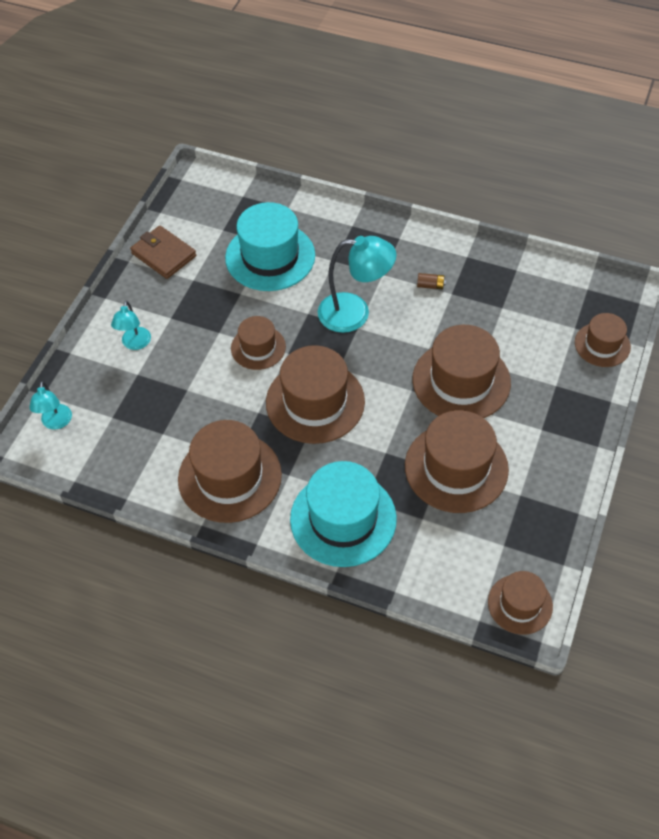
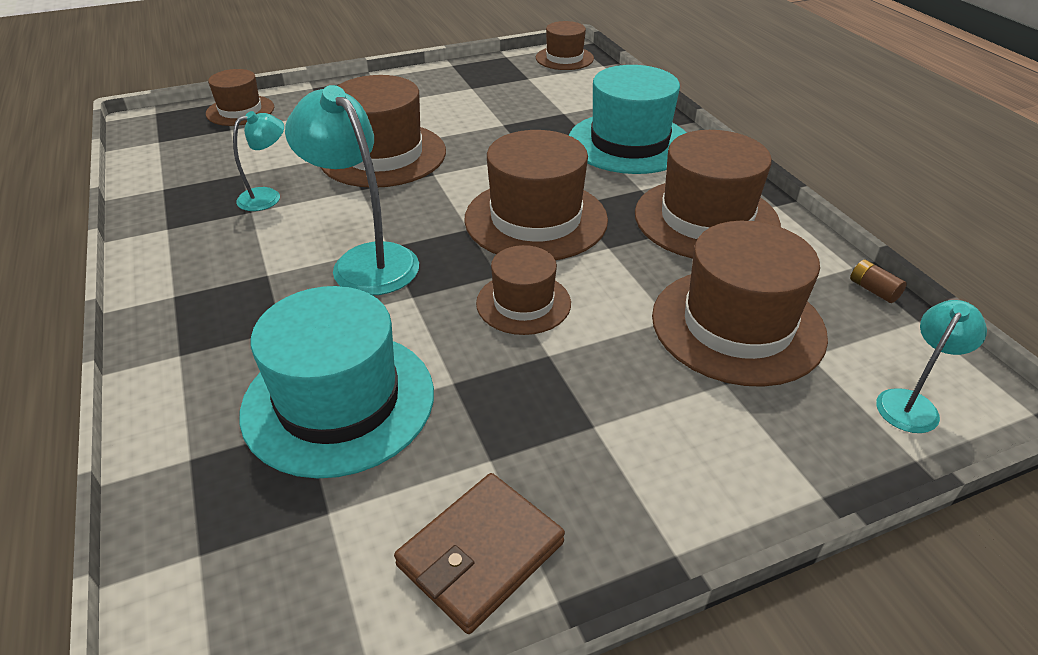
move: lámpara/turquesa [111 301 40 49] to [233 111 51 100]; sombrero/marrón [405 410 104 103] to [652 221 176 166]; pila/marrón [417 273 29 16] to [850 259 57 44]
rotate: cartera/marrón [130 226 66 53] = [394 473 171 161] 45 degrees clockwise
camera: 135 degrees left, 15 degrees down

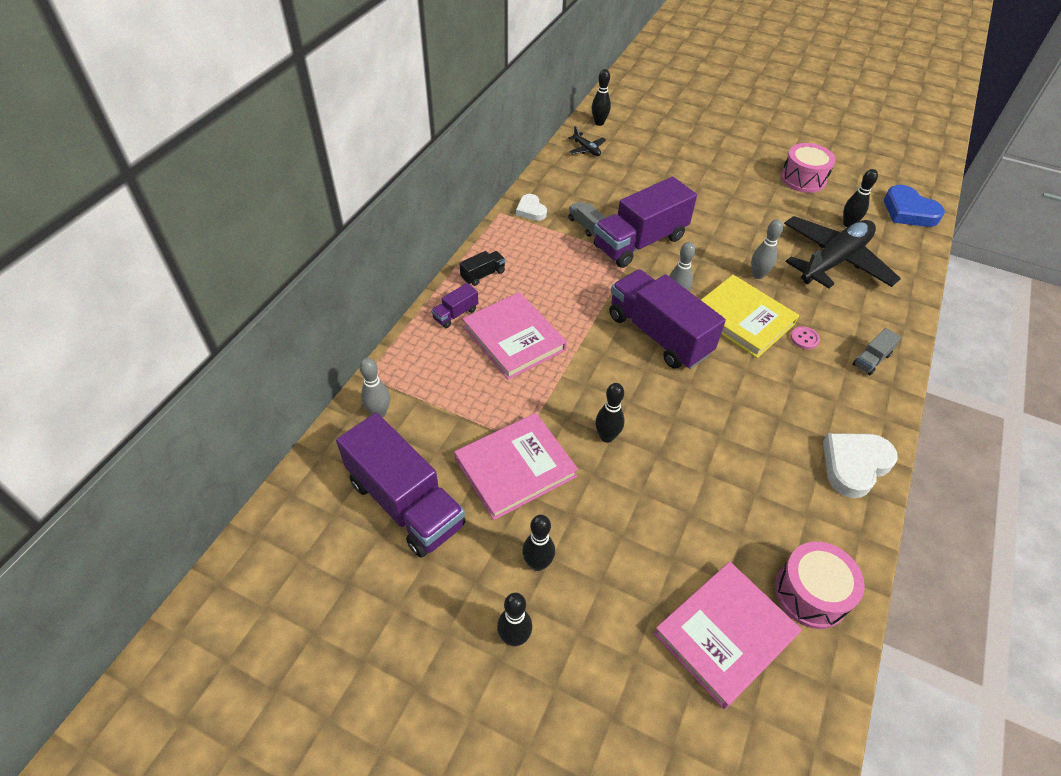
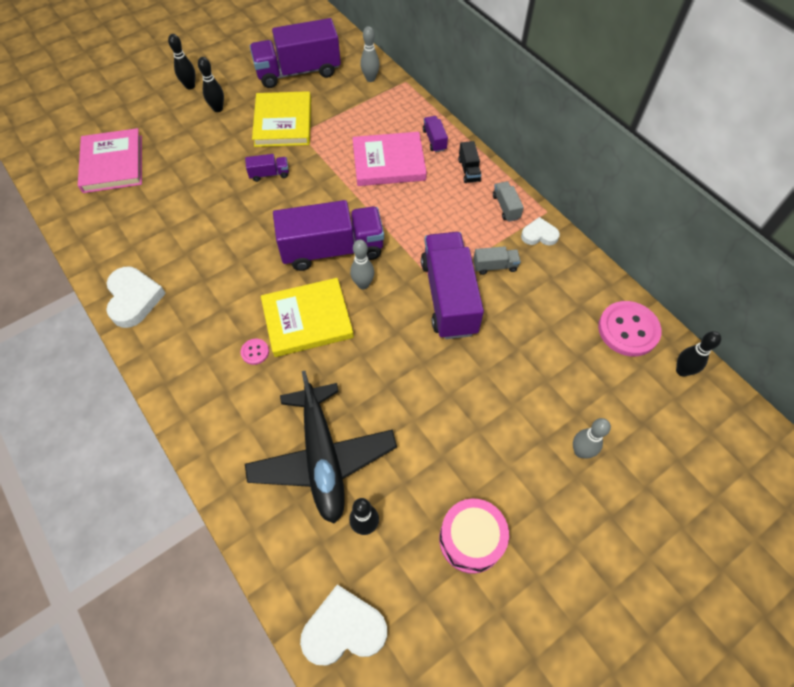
delete: tambor/rosa [775 542 90 87]
move: bolo/gris [751 219 32 60] to [573 418 38 40]; camión/gris [853 328 48 47] to [493 181 31 41]
replace: avión/negro [568 126 38 30] to botón/rosa [598 301 64 55]; bolo/negro [595 383 29 60] to camión/morado [245 154 44 28]
recolor: libro/rosa [454 413 124 107] to libro/amarillo [252 91 59 56]; corazón/azul [884 185 61 42] to corazón/blanco [300 585 87 81]
camera: 120 degrees right, 10 degrees up

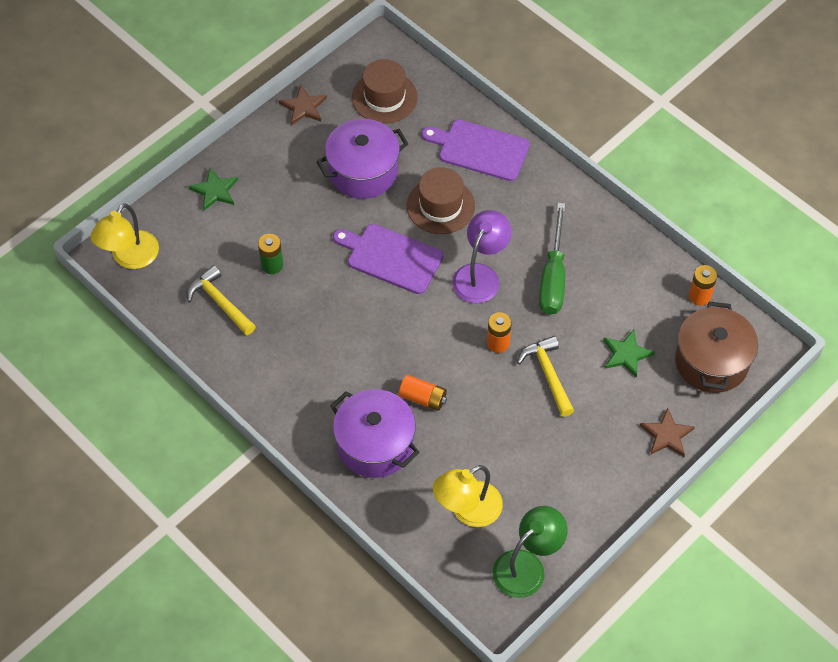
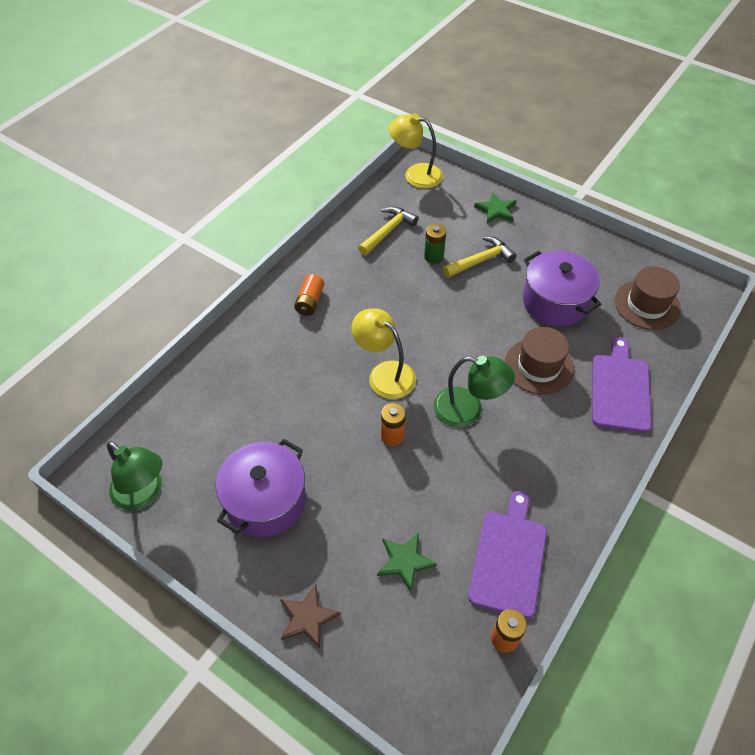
delete: estrella/marrón [279 85 48 40]; destornillador/verde [539 203 26 112]; olla/marrón [675 301 83 92]
move: olla/morado [330 389 90 89] to [216 439 90 98]; tabla de cortar/morado [333 224 110 70] to [468 491 79 128]; pila/naranja [399 375 48 36] to [294 274 30 42]; lámpara/amarillo [433 465 70 62] to [351 308 65 91]; martillo/amarillo [517 336 57 81] to [443 236 73 42]
recolor: lámpara/morado [452 210 60 93] to lámpara/verde [434 356 81 72]
camera: 80 degrees right, 5 degrees down

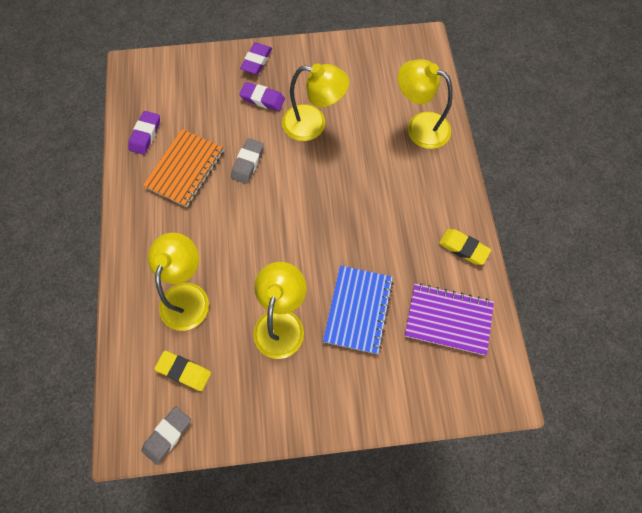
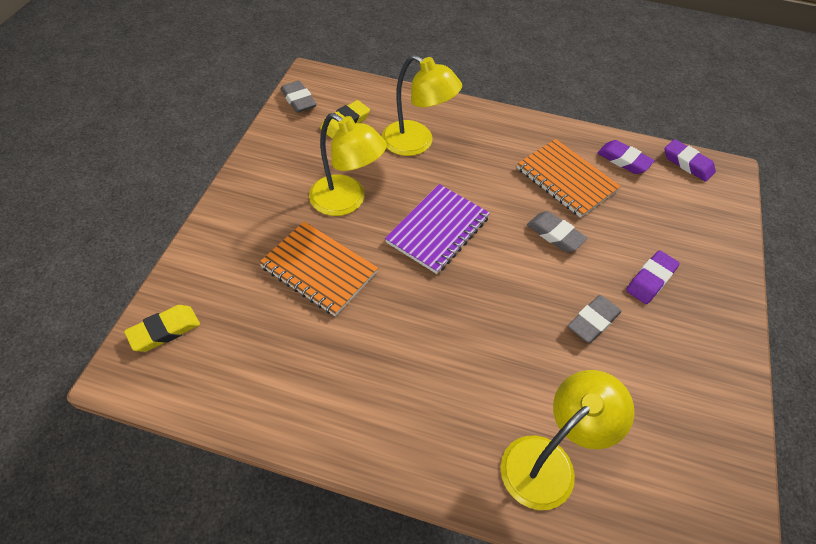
move: goma de borrar/morado [240 43 32 31] to [664 139 52 43]; cuaderno/morado [405 283 89 72] to [385 184 105 90]; goma de borrar/amarillo [439 229 52 36] to [124 305 76 47]
replace: lámpara/amarillo [282 63 67 78] to goma de borrar/gris [568 295 54 48]
recolor: cuaderno/azul [323 265 71 89] to cuaderno/naranja [259 222 119 94]
camera: 110 degrees right, 15 degrees down

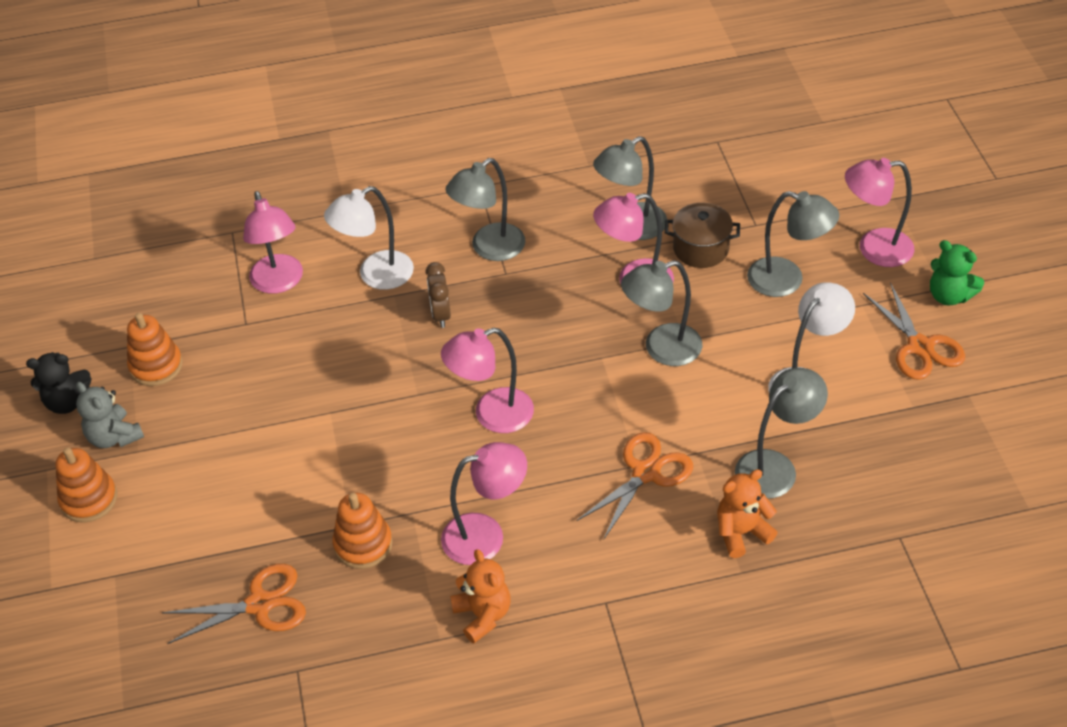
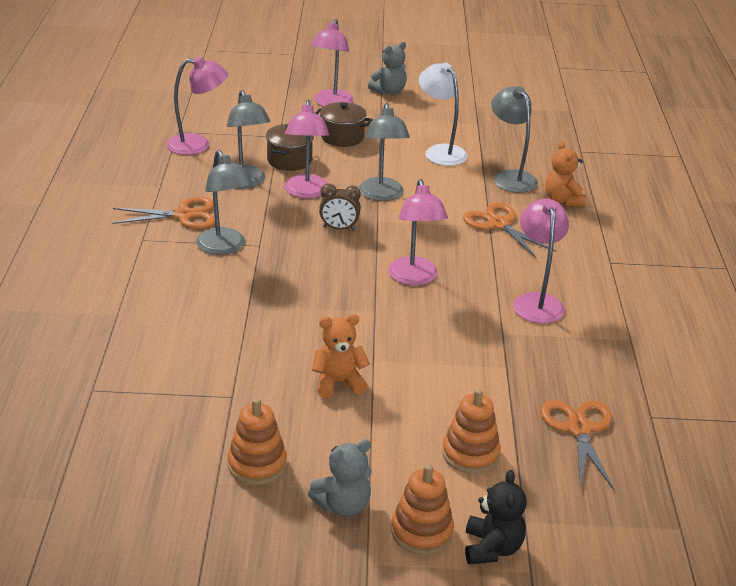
delete: lámpara/blanco [324 186 90 104]
move: osito/negro [26 352 66 62] to [465 470 62 95]; lámpara/rosa [243 191 60 103] to [166 56 62 99]; juguete apilable/naranja [332 493 61 76] to [442 388 59 86]; despertador/marrón [425 262 26 66] to [319 184 42 46]; osito/naranja [450 549 60 94] to [312 314 58 84]; tijeras/naranja [863 282 102 98] to [112 197 103 32]
replace: lámpara/gris [747 191 92 106] to olla/marrón [315 102 58 45]
recolor: osito/verde [930 240 54 66] to osito/gris [368 42 39 53]
camera: 80 degrees left, 15 degrees down

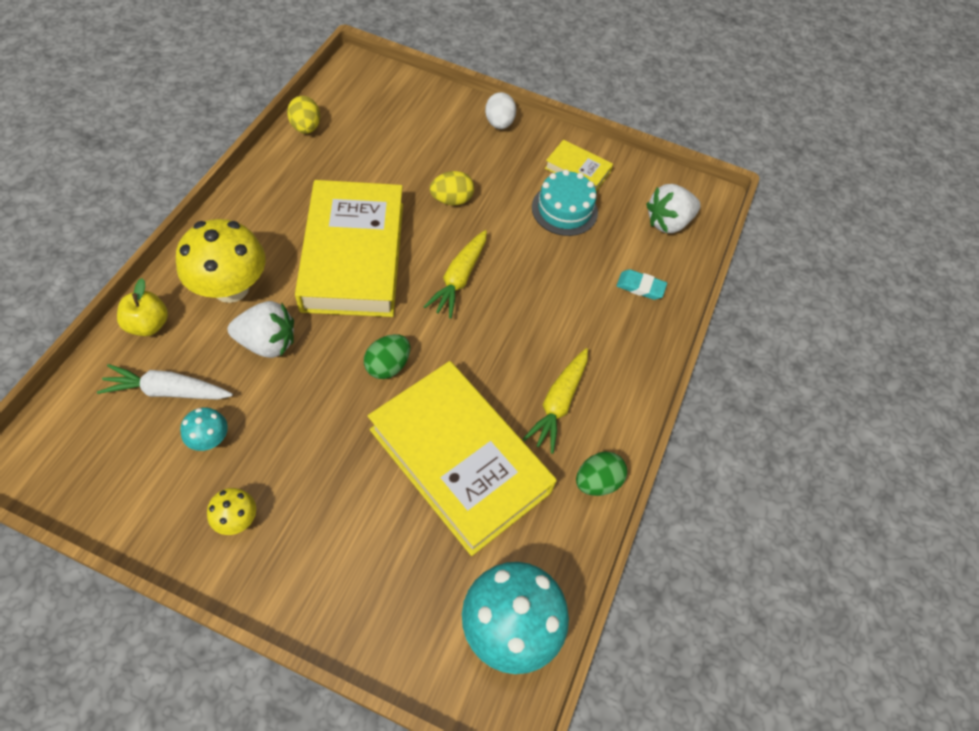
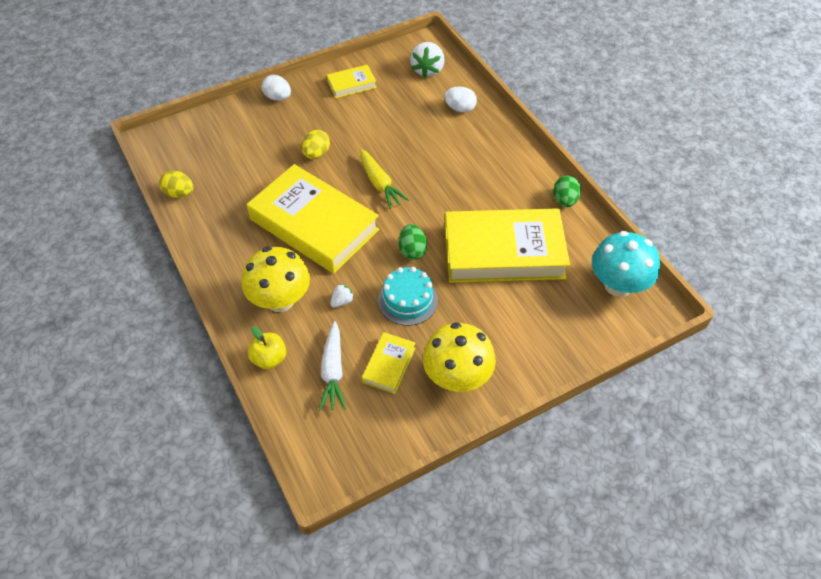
delete: zanahoria/amarillo [523 348 65 106]
move: tarta/turquesa [532 170 66 66] to [378 267 60 59]
replace: seta/turquesa [180 407 48 44] to libro/amarillo [362 332 54 62]; goma de borrar/turquesa [616 269 51 31] to huevo/blanco [444 86 33 27]
rotate: zanahoria/blanco [97 364 136 36] = [319 321 27 90] 45 degrees counterclockwise
resize: seta/amarillo [207 488 49 47] = [423 322 73 70] x2.09; fresa/blanco [228 301 66 57] = [330 284 24 24] x0.50
camera: 45 degrees left, 5 degrees down

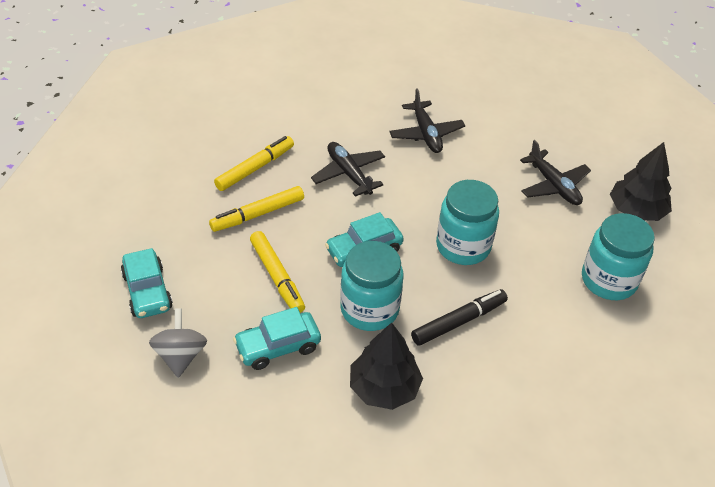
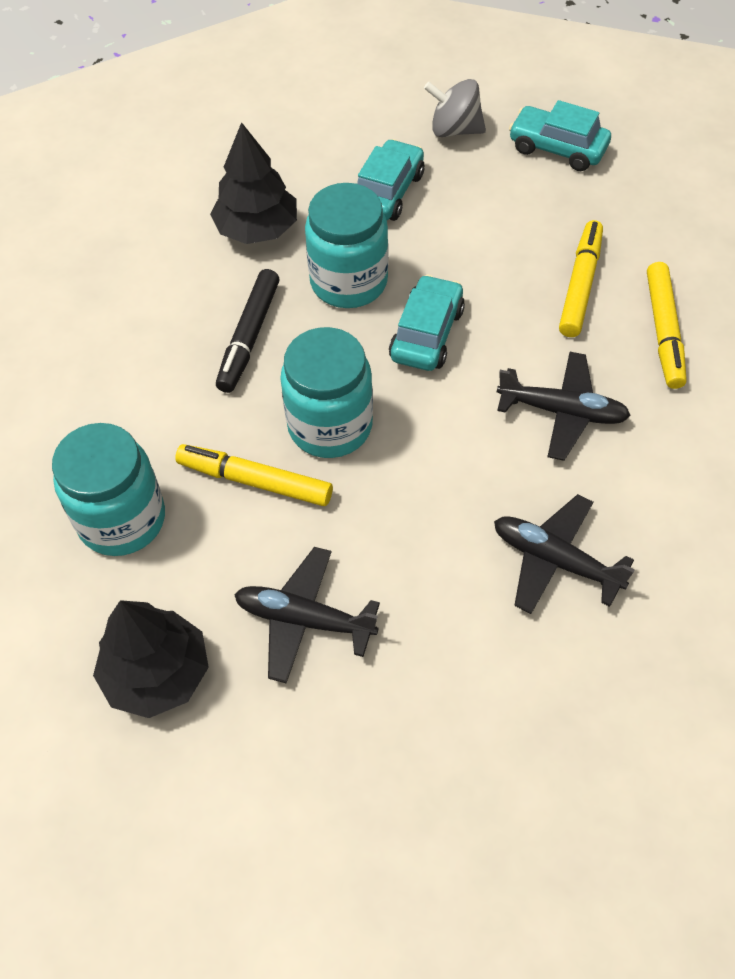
move: rotulador/amarillo [250 231 55 82] to [175 444 158 62]
rotate: peonza/gris [149 308 58 70] = [424 79 62 58] 150 degrees clockwise
camera: 140 degrees right, 10 degrees up

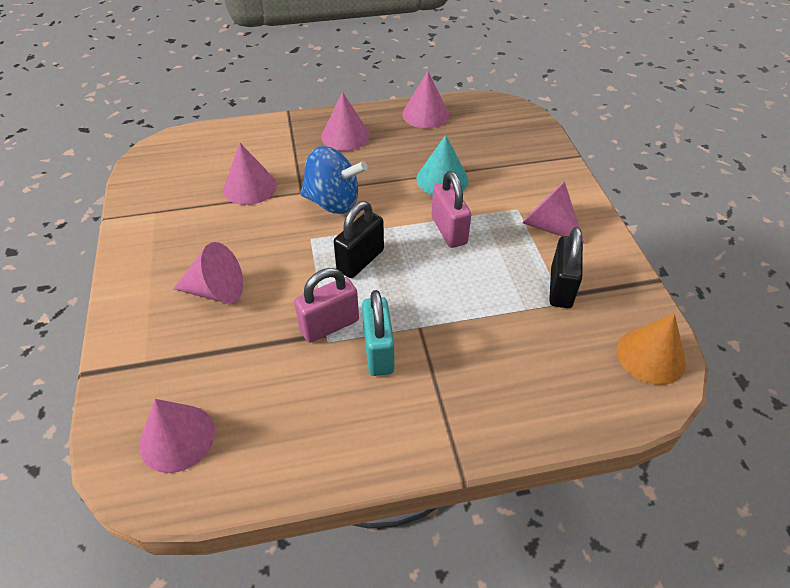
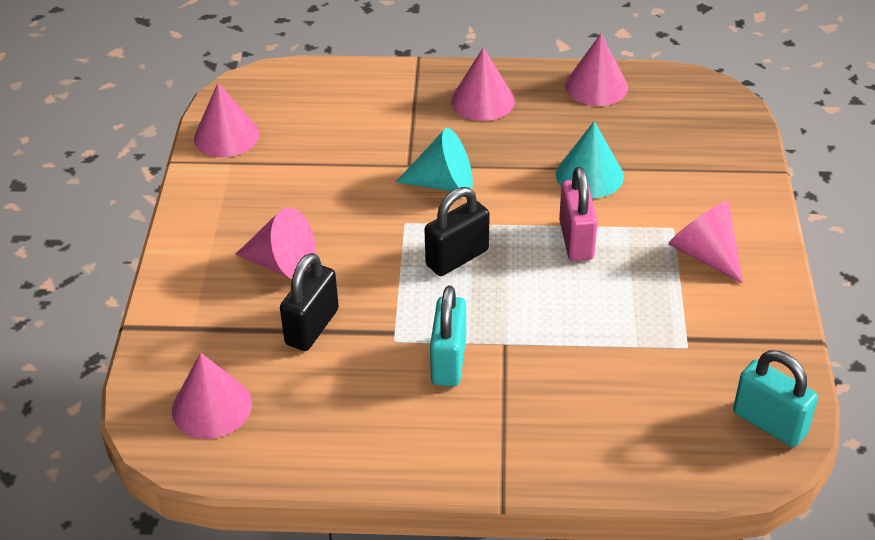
delete: candado/rosa [294 268 65 75]
move: cono/rosa [223 143 54 62] to [194 83 65 74]; candado/negro [549 227 34 81] to [280 253 59 98]
replace: peonza/azul [300 146 68 68] to cono/turquesa [396 128 77 63]; cono/naranja [617 314 69 71] to candado/turquesa [733 350 85 97]
camera: 15 degrees right, 5 degrees down

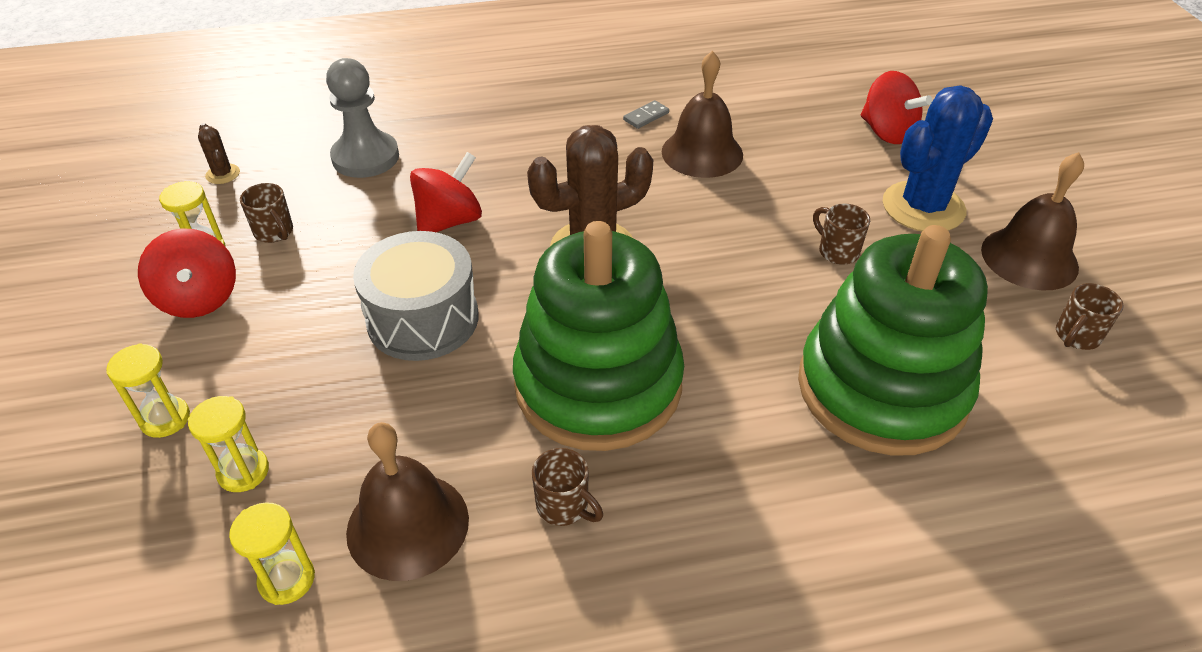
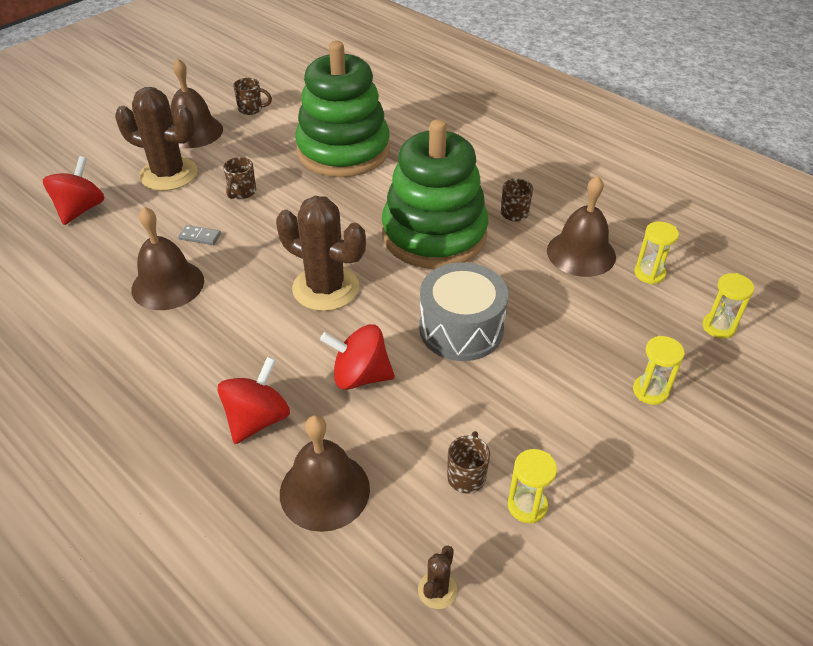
move: peonza/rojo [138 228 98 90] to [218 357 72 87]; reloj de arena/amarillo [188 396 81 96] to [702 273 52 66]; ficha de dominó/gris [623 100 46 29] to [178 225 43 20]
replace: peón/gris [326 58 73 120] to campana/marrón [280 415 90 117]
recolor: cactus/azul [883 85 110 146] to cactus/marrón [115 87 83 104]
camera: 125 degrees left, 0 degrees up

